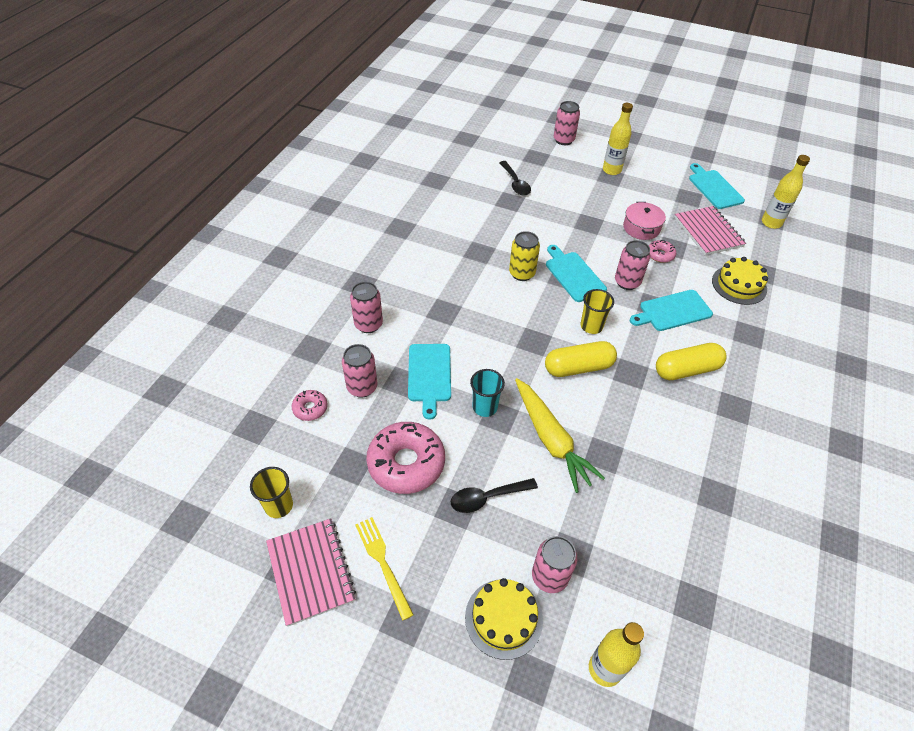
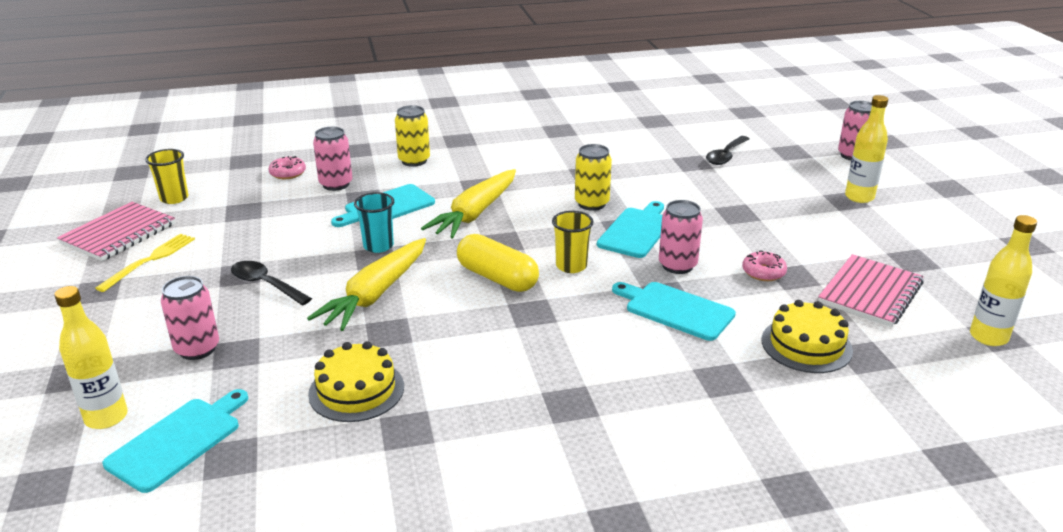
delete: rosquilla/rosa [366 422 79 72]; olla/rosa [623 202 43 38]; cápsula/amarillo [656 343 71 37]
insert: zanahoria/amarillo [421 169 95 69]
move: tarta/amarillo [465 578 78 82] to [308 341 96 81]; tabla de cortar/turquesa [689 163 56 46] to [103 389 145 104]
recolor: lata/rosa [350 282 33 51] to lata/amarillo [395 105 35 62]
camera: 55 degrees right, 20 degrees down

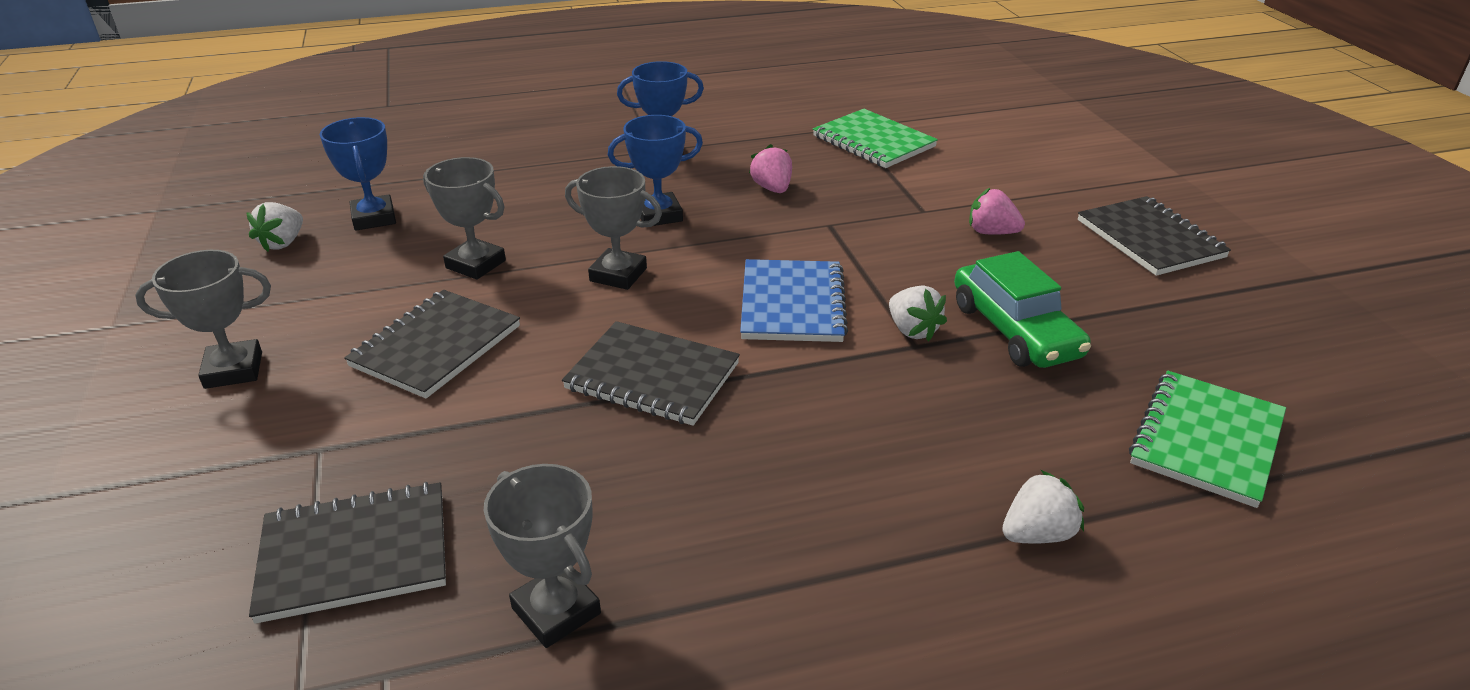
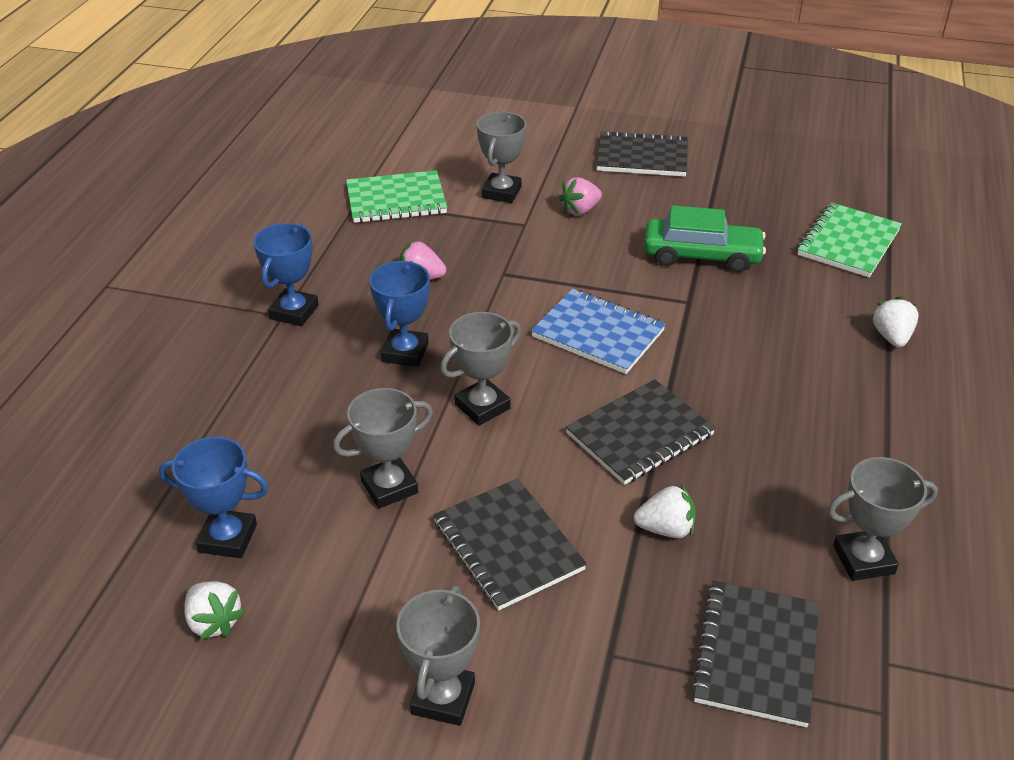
insert: trofeo/gris [477 112 50 91]
move: fresa/blanco [889 286 58 55] to [634 484 62 54]
rotate: cuaderno/verde [1129 371 157 137] = [797 203 105 74] 60 degrees clockwise
camera: 60 degrees left, 5 degrees up

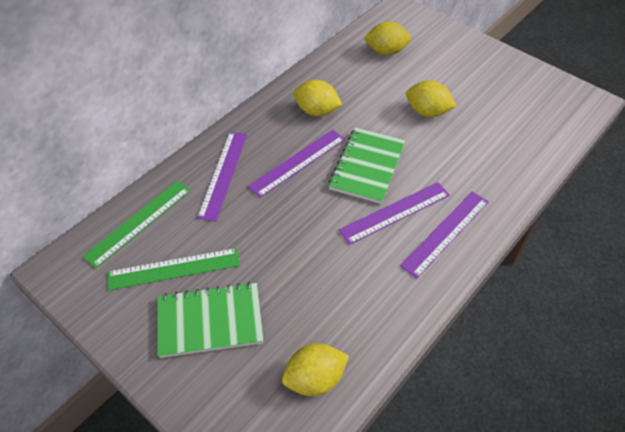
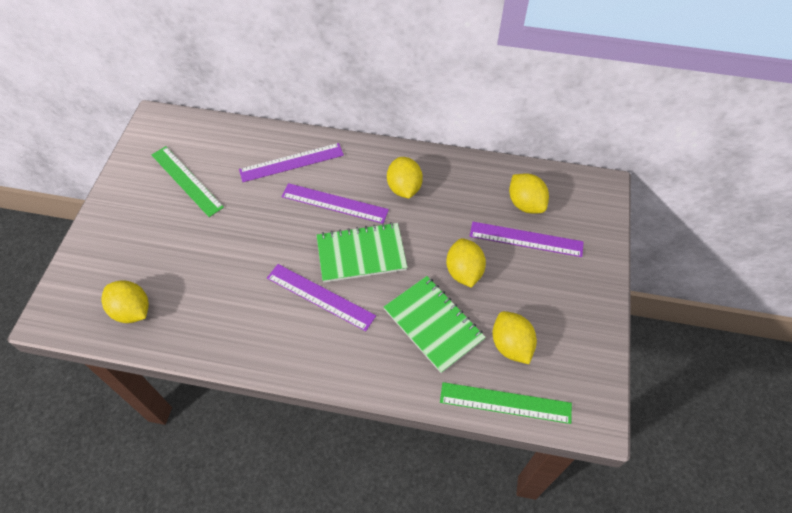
insert: limón/amarillo [493 311 44 53]
move: regla/verde [82 181 109 87] to [440 382 132 42]; cuaderno/verde [158 282 106 76] to [384 276 102 97]; regla/morado [400 191 89 87] to [470 222 114 35]
camera: 60 degrees right, 5 degrees up

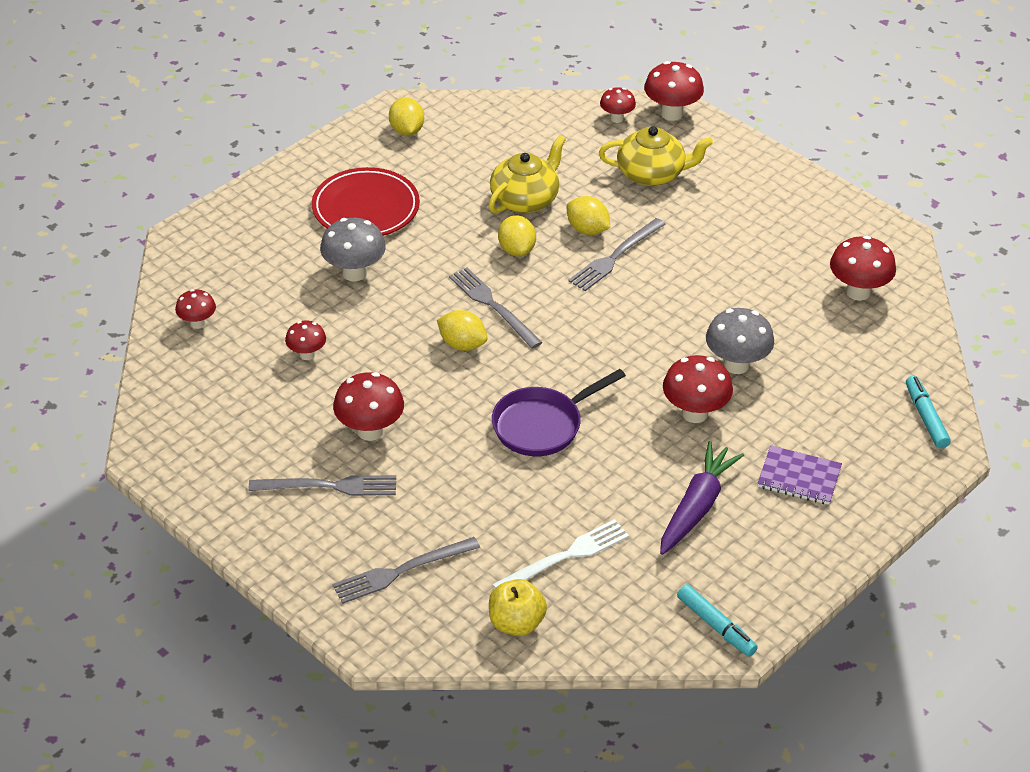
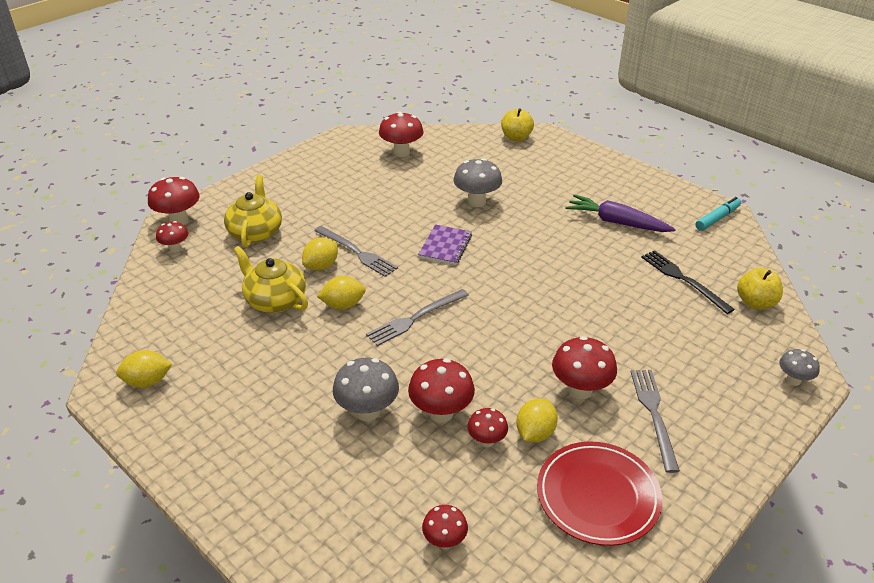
delete: tenedor/gris [333 537 147 67]; sartén/morado [492 369 134 87]
insert: seta/gris [779 349 41 37]
move: plato/rojo [312 167 108 69] to [537 441 125 105]; limón/amarillo [437 310 51 41] to [516 399 42 43]; seta/rojo [663 355 70 68] to [408 358 67 65]; cuaderno/morado [758 446 84 59] to [418 224 54 41]
replace: rotulador/turquesa [906 376 45 73] to manzana/amarillo [501 108 33 33]
recolor: tenedor/blanco [492 519 137 70] to tenedor/negro [641 250 94 64]
camera: 90 degrees left, 5 degrees down

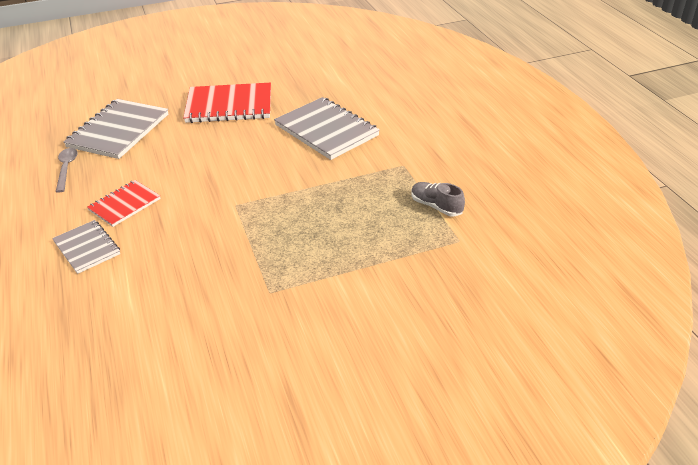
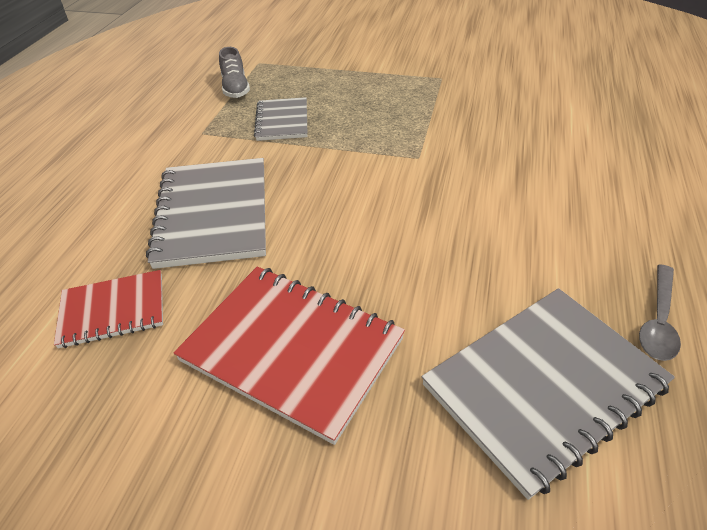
move: cuaderno/gris [52 220 68 54] to [254 97 53 44]; cuaderno/rojo [87 180 74 47] to [54 270 109 78]
camera: 145 degrees left, 5 degrees up

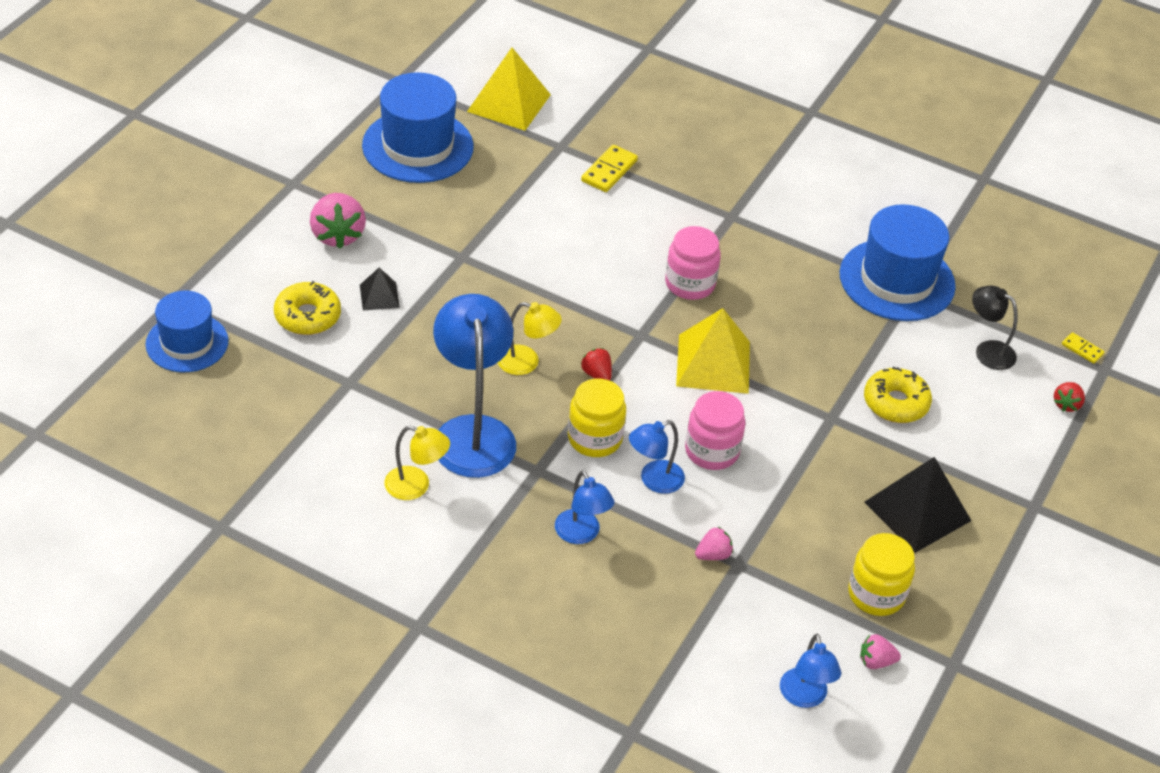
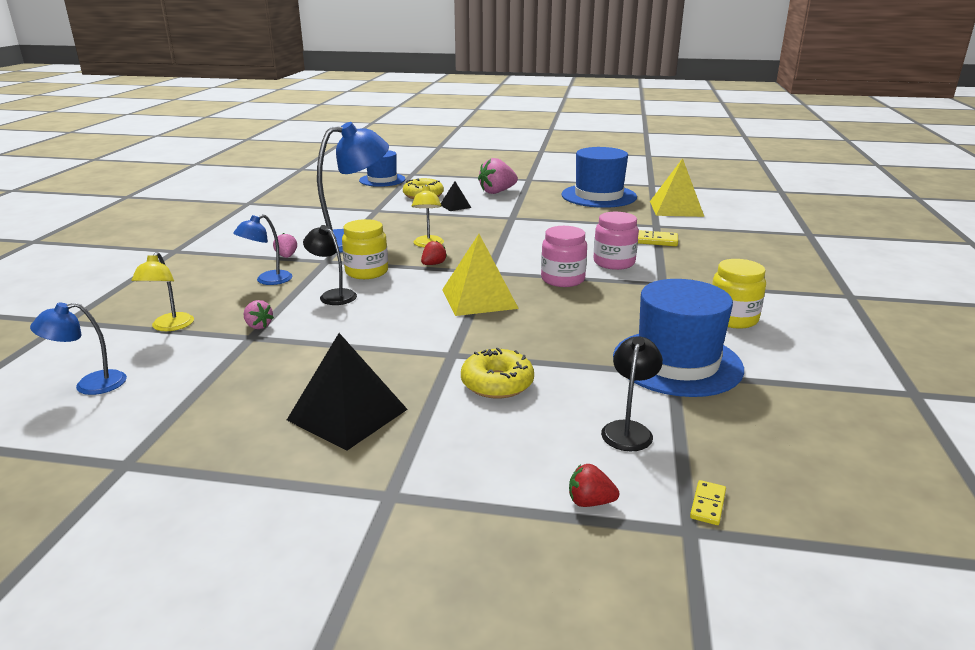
move: lámpara/amarillo [385 426 65 74] to [131 252 63 79]; tarro/rosa [685 391 61 79] to [593 212 46 58]; tarro/amarillo [848 533 67 83] to [712 259 54 70]; fresa/rosa [860 634 41 35] to [273 233 24 25]
recolor: lámpara/azul [629 420 56 74] to lámpara/negro [303 225 54 80]
camera: 75 degrees right, 20 degrees down

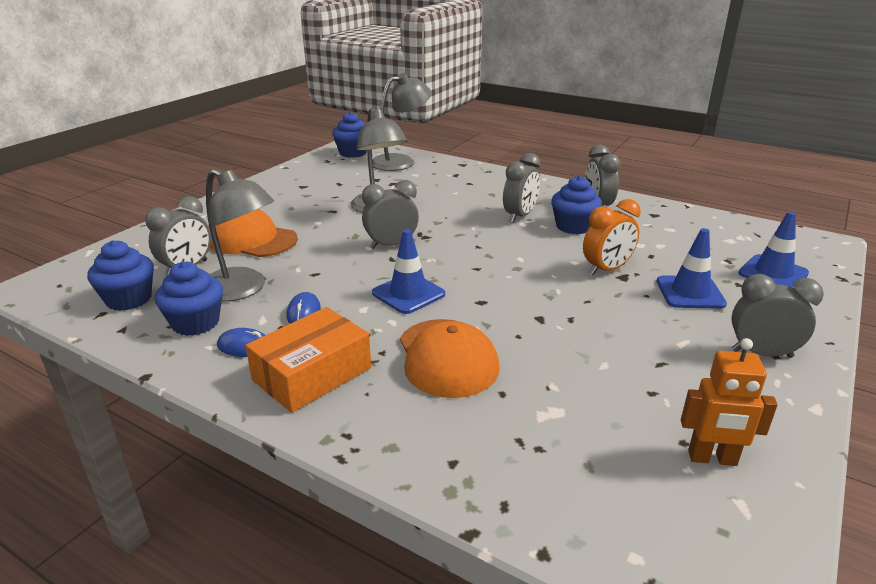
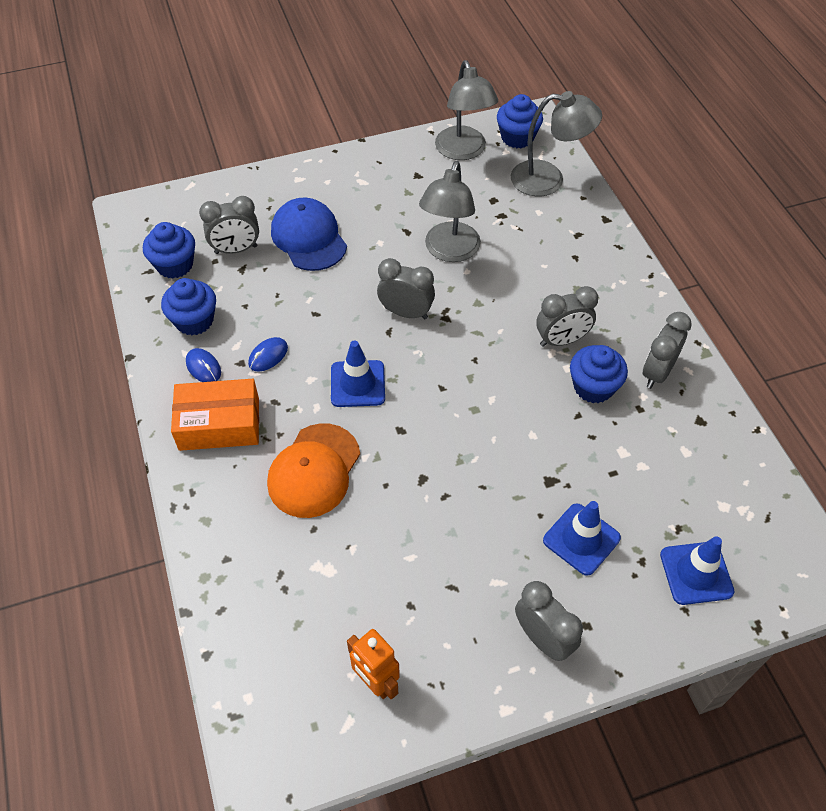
delete: despertador/naranja [583 199 58 76]
move: lámpara/gris [206 169 68 133] to [435 60 63 100]
recolor: gorra/naranja [209 209 89 48] to gorra/azul [271 198 76 73]
camera: 40 degrees right, 25 degrees up

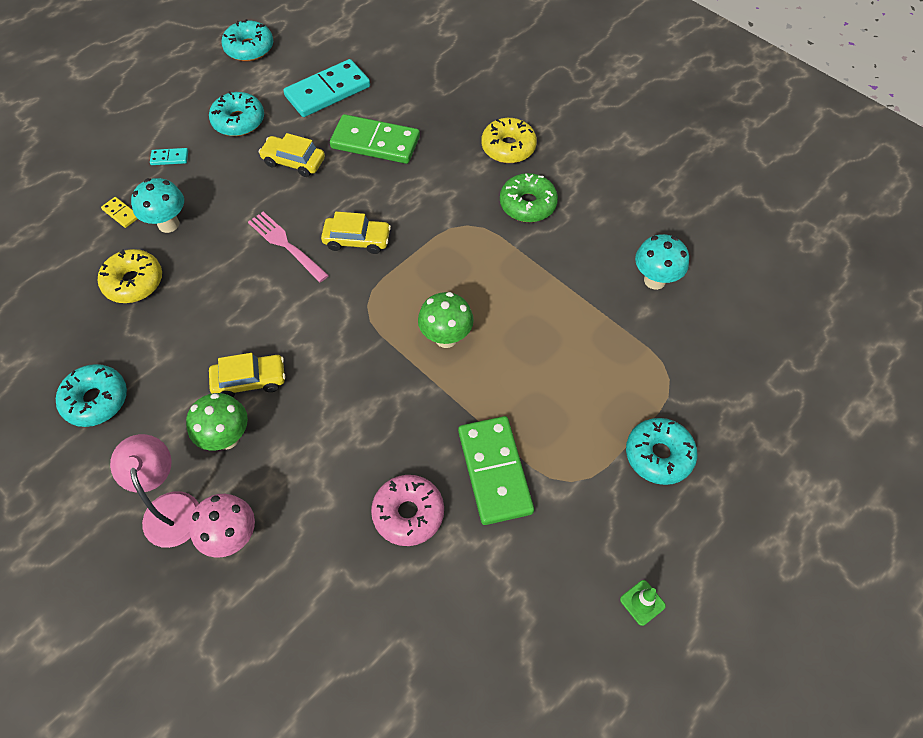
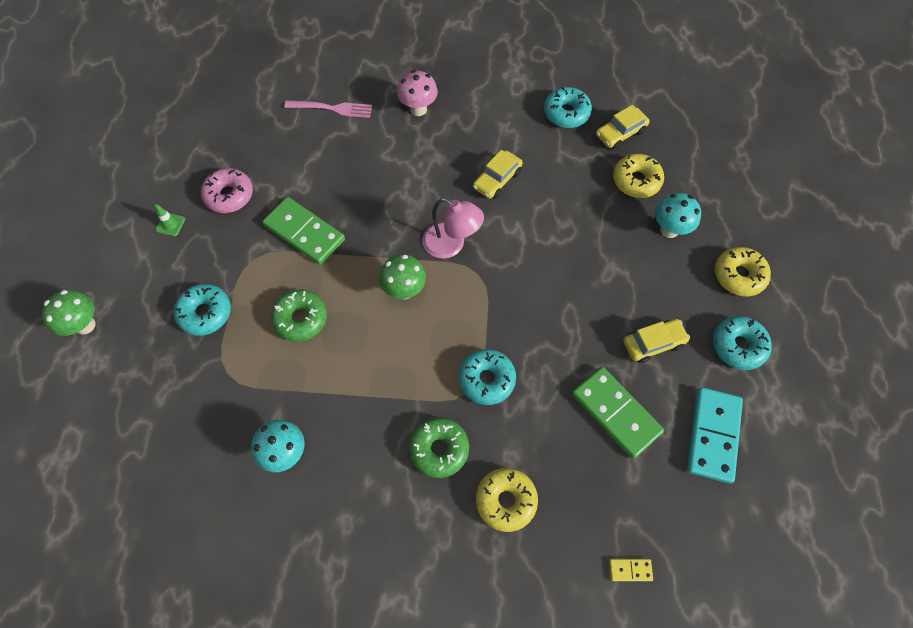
insert: rosquilla/verde [271 290 56 52]
move: ficha de dominó/amarillo [101 197 37 31] to [609 559 44 22]; lámpara/rosa [110 434 89 114] to [422 198 62 61]; seta/verde [186 393 62 57] to [42 290 54 46]; rosquilla/turquesa [221 19 52 42] to [459 349 57 56]; tenedor/rosa [248 212 81 70] to [285 100 87 18]; coche/amarillo [321 212 70 42] to [596 105 54 45]; rosquilla/rosa [371 475 73 71] to [201 168 52 45]
replace: ficha de dominó/turquesa [150 148 38 17] to rosquilla/amarillo [715 247 56 49]
rotate: ficha de dominó/verde [330 114 90 50] = [572 367 92 92] 75 degrees clockwise
camera: 140 degrees right, 5 degrees up

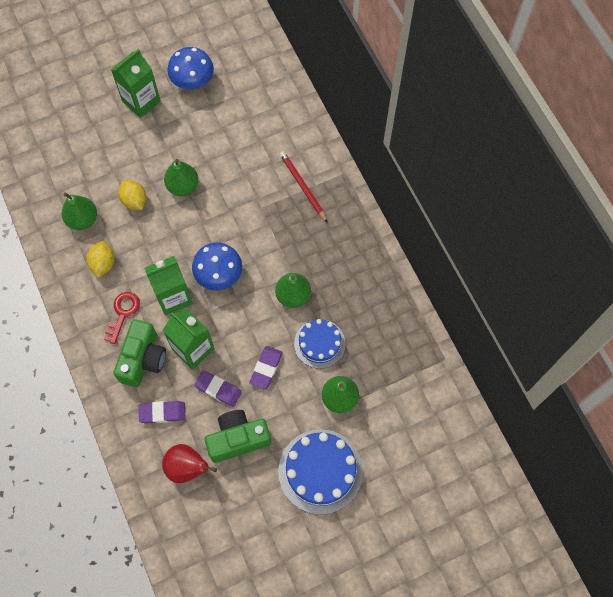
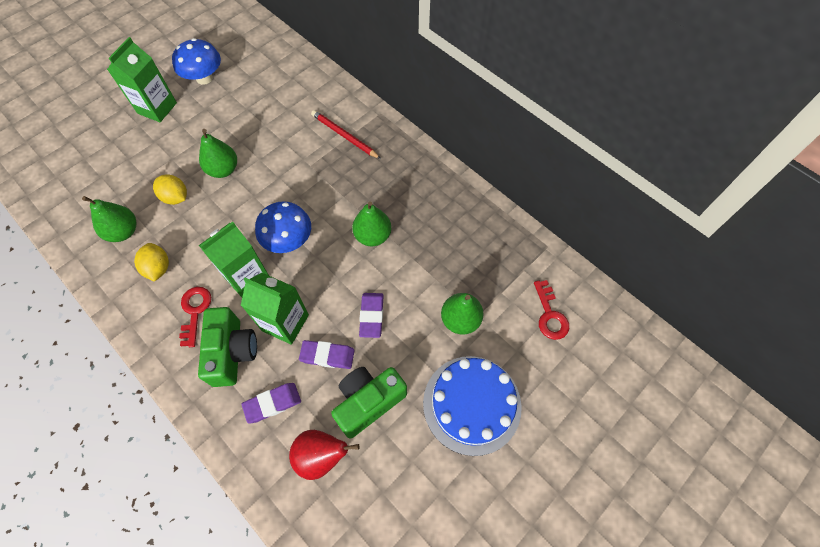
delete: tarta/azul [294 319 52 50]
insert: llave/rojo [534 280 35 60]
camera: 20 degrees left, 5 degrees down

